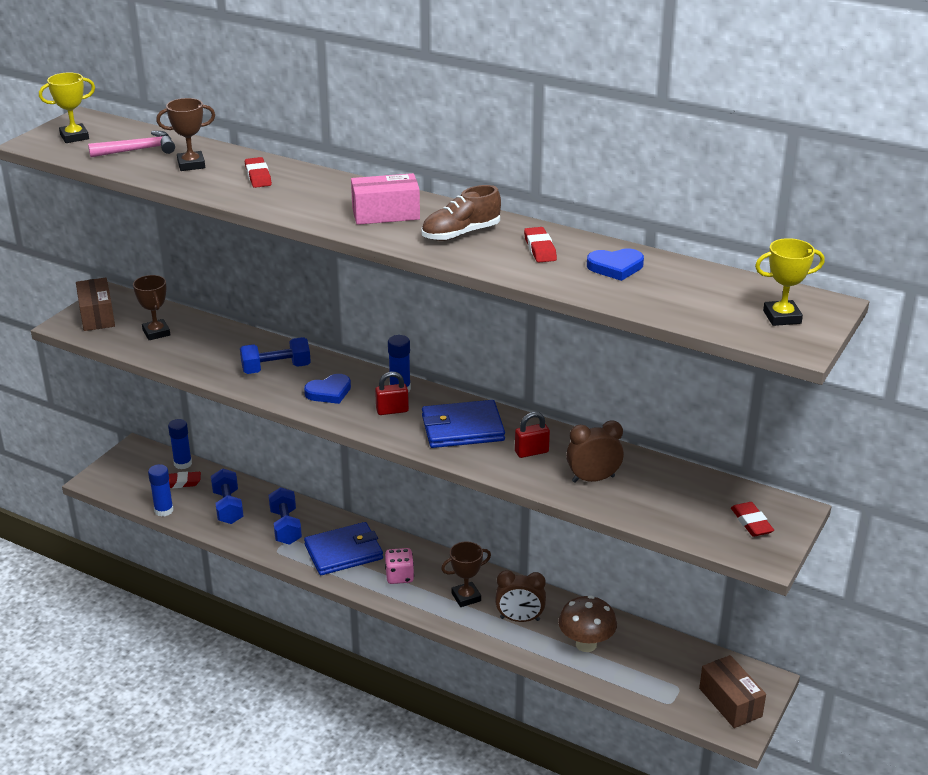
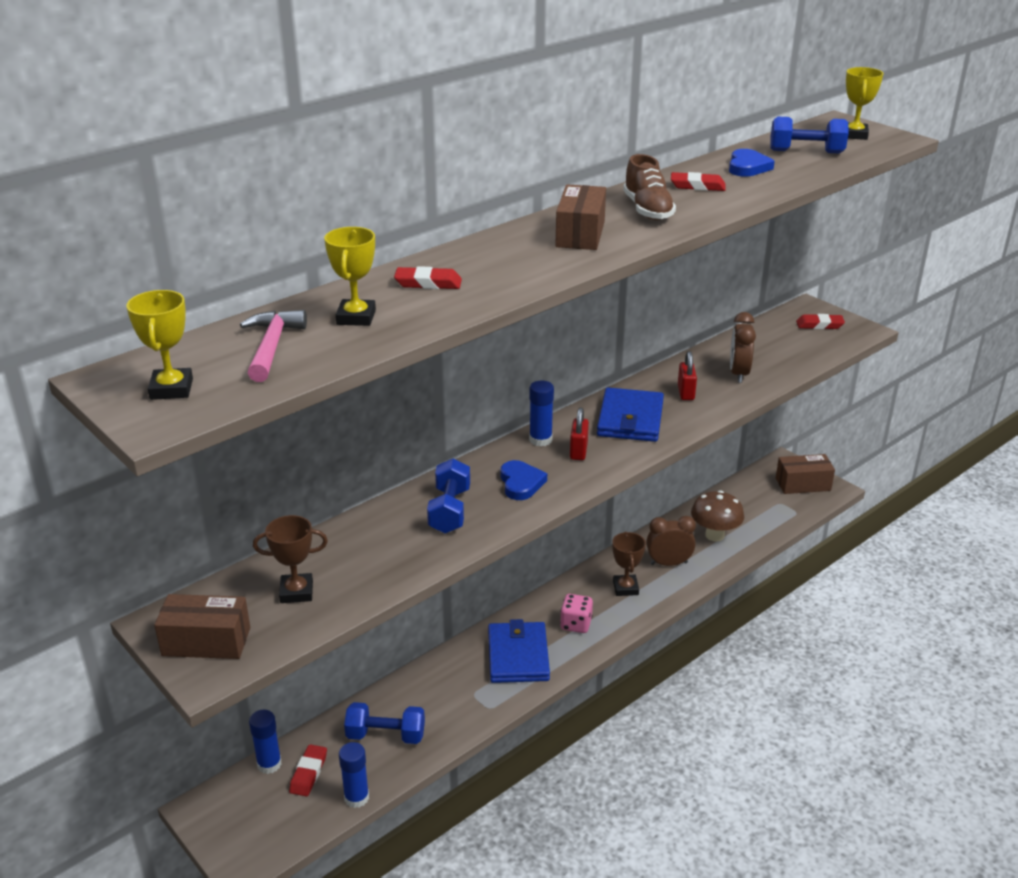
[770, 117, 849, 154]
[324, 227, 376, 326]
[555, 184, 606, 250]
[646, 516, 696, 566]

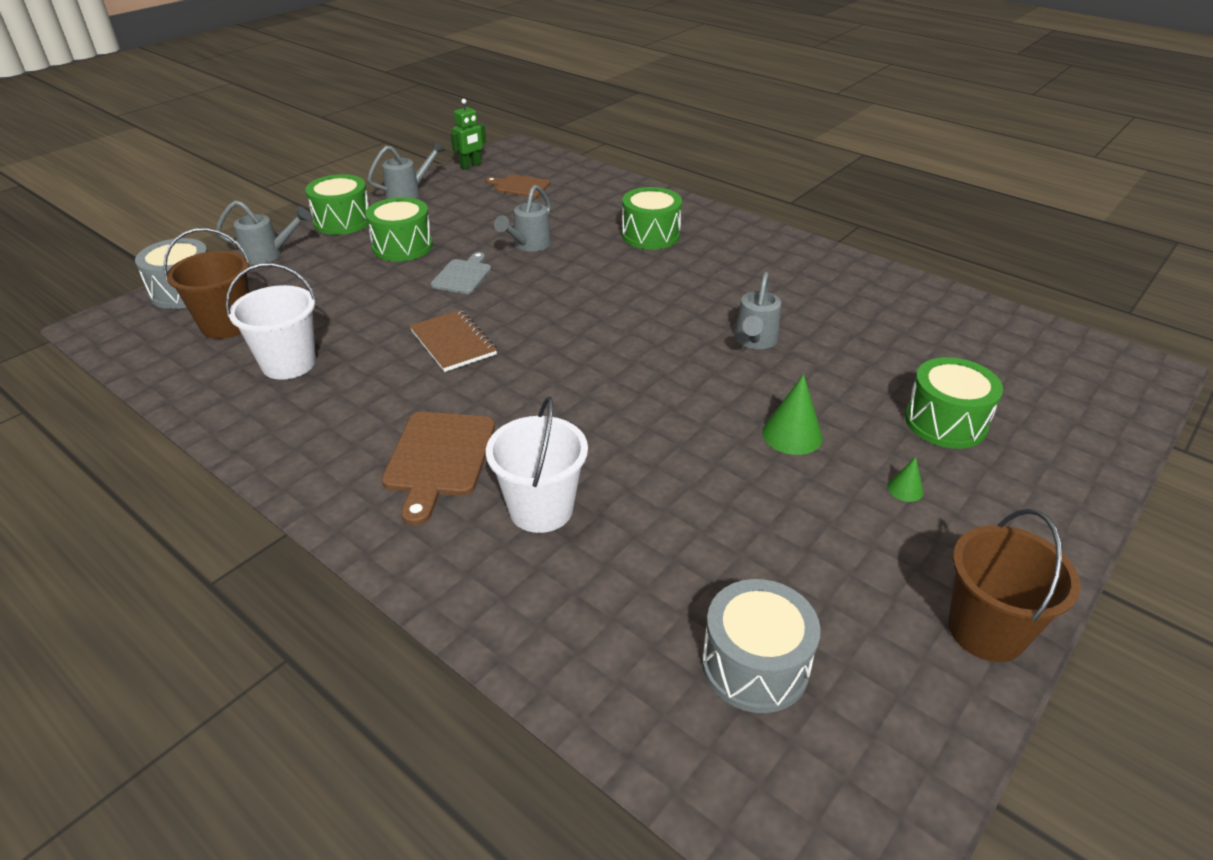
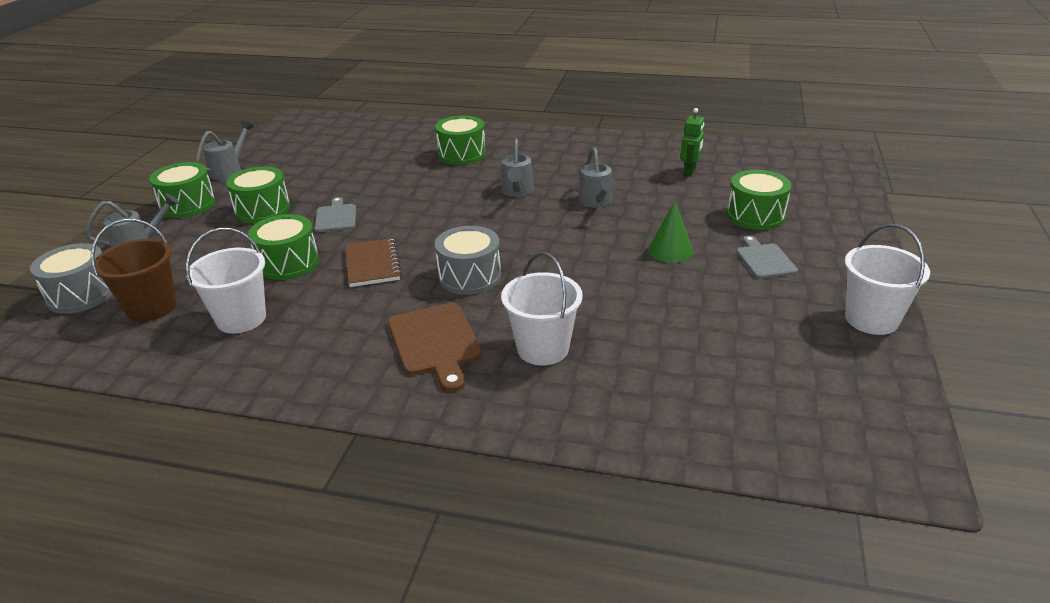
[486, 174, 550, 197] (first image)
[248, 214, 319, 280]
[680, 108, 704, 177]
[501, 138, 534, 197]
[435, 226, 501, 295]
[736, 235, 798, 279]
[845, 224, 930, 335]
[345, 238, 402, 287]

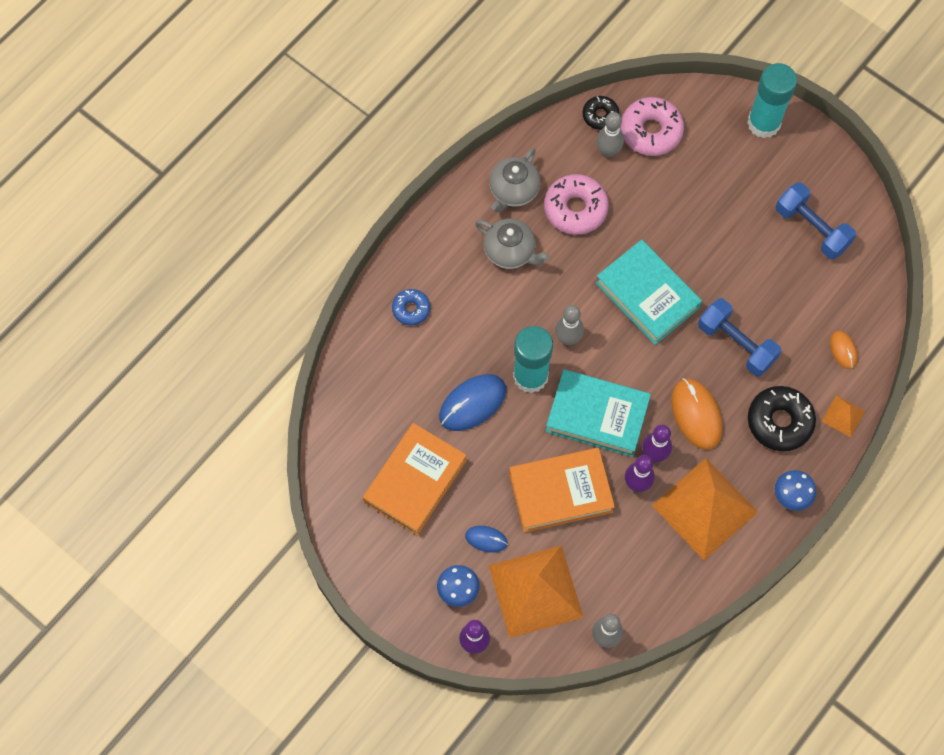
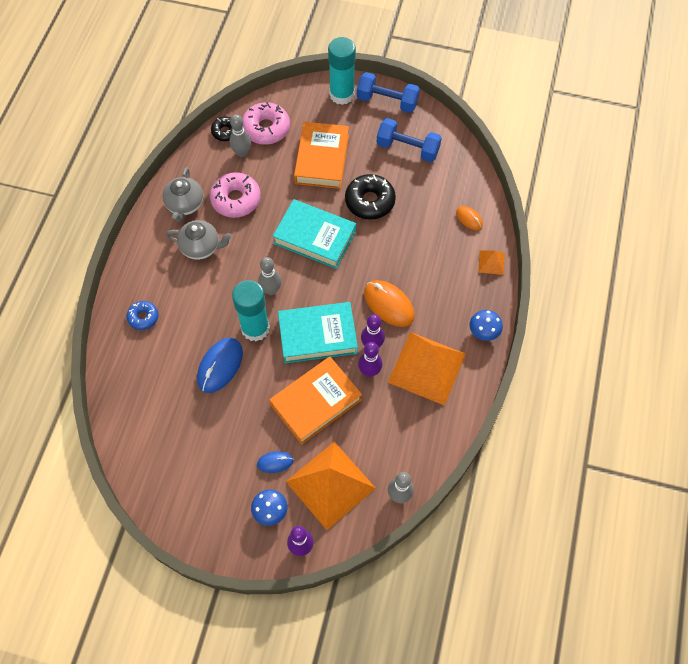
[294, 122, 349, 189]
[357, 72, 420, 113]
[345, 174, 396, 220]

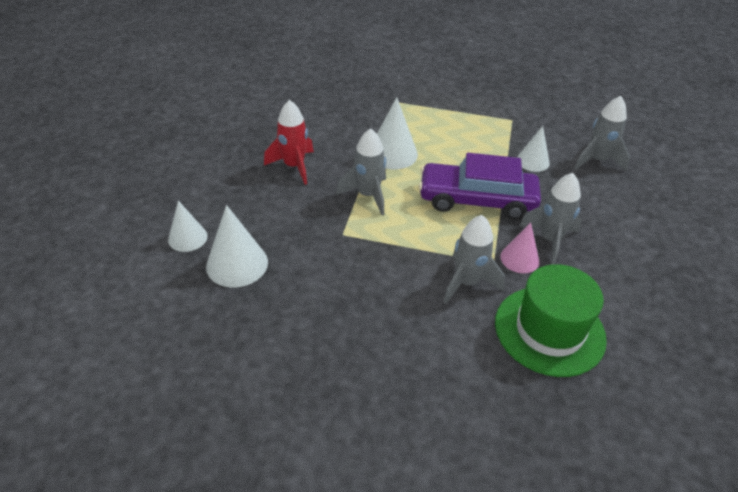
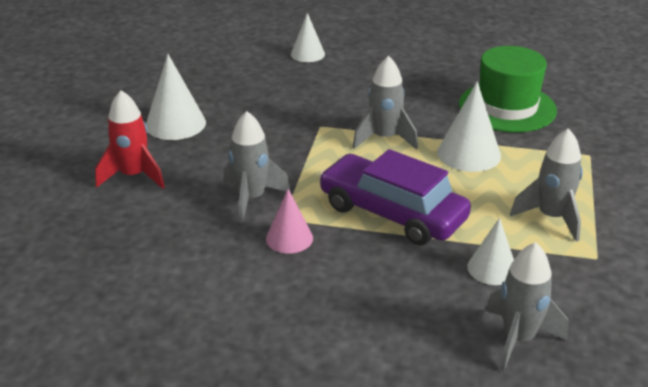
[146, 54, 206, 140]
[95, 90, 165, 189]
[459, 46, 557, 133]
[510, 128, 583, 242]
[319, 149, 471, 245]

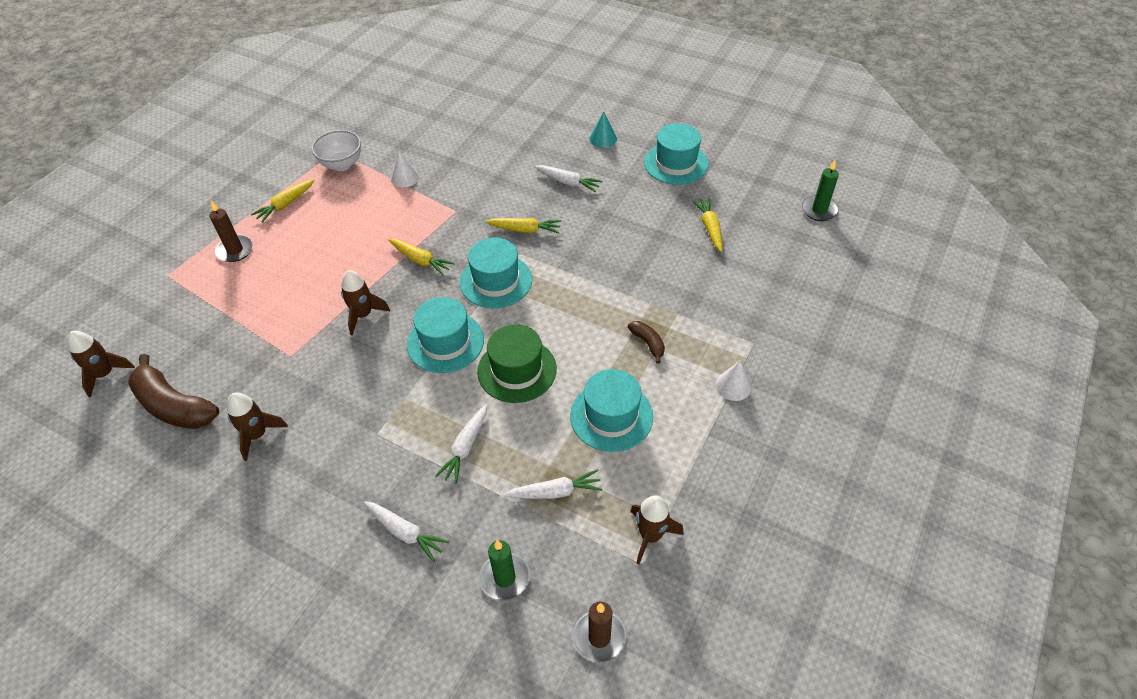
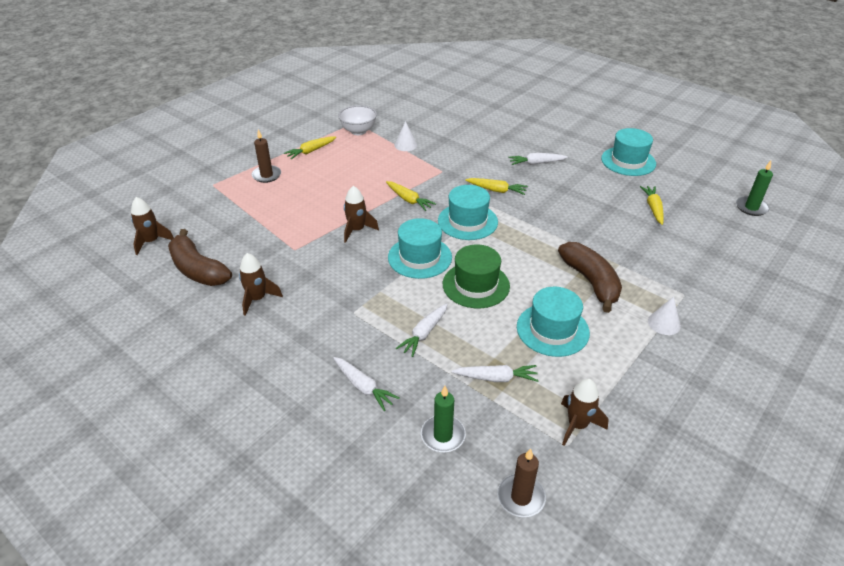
[589, 111, 617, 148] (first image)
[508, 153, 568, 165]
[558, 242, 622, 313]

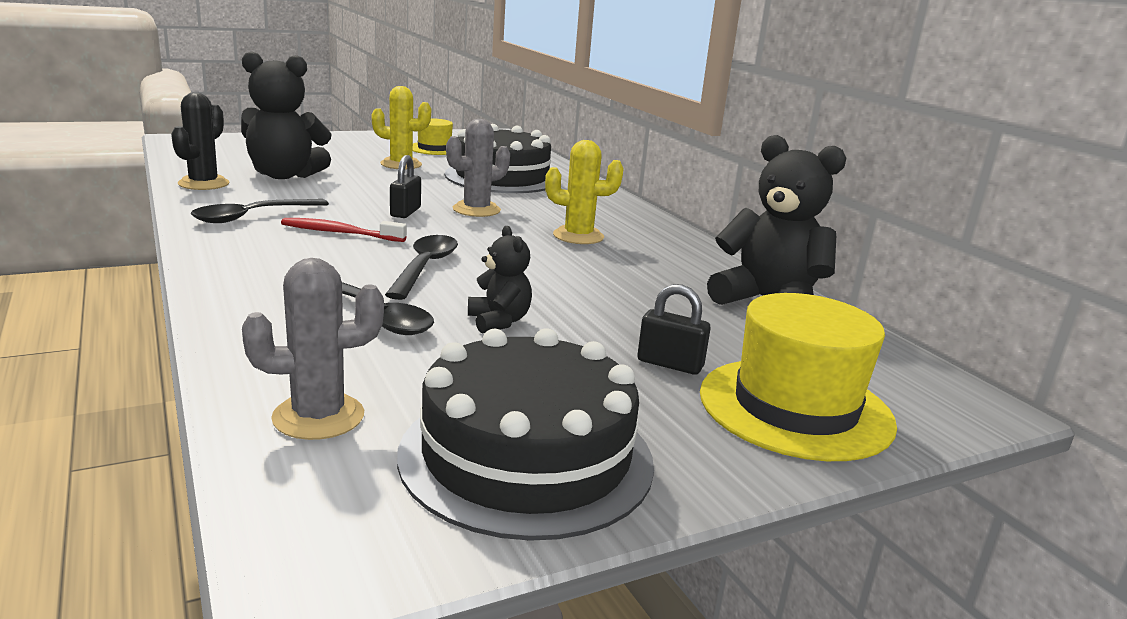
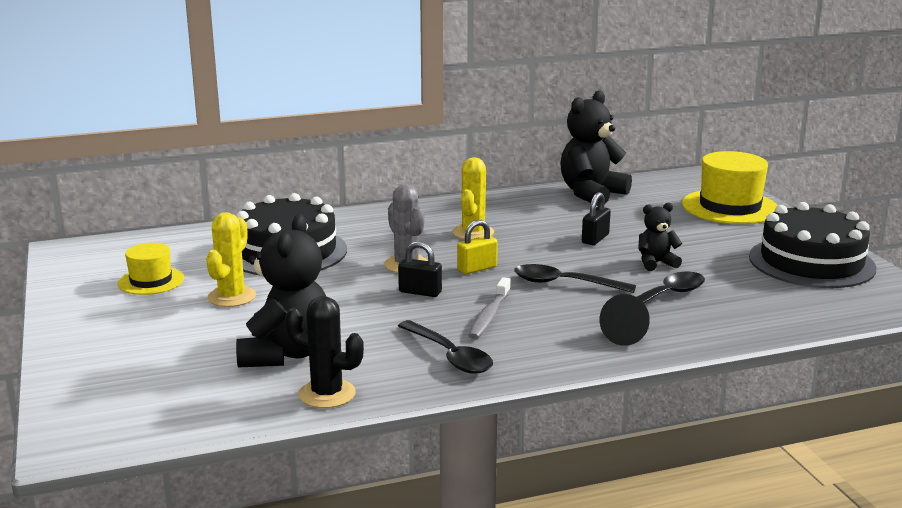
[242, 258, 384, 440] (first image)
[457, 220, 498, 274]
[600, 294, 650, 346]
[582, 192, 611, 245]
[468, 277, 511, 339]

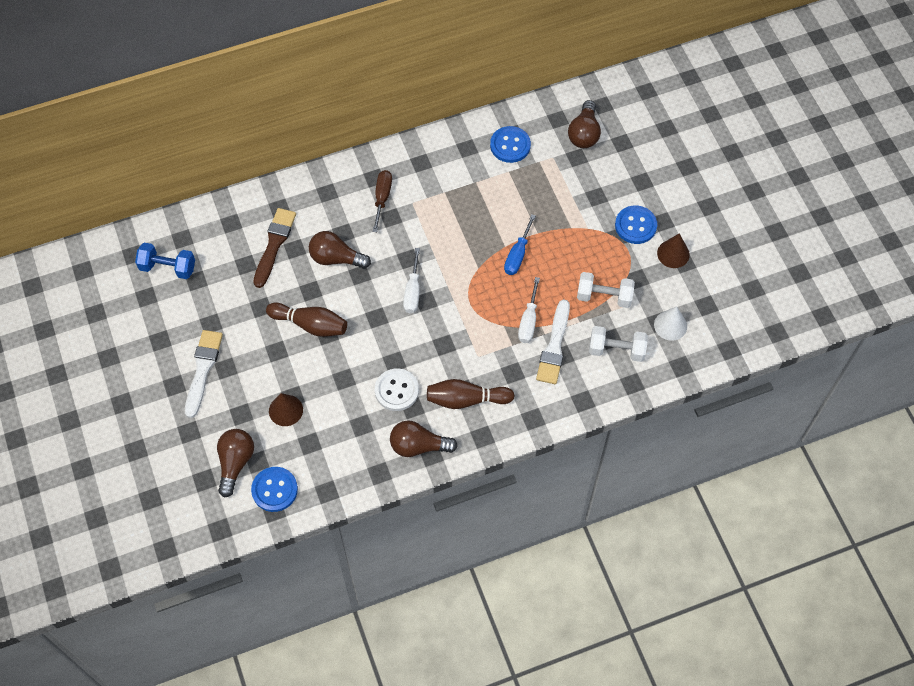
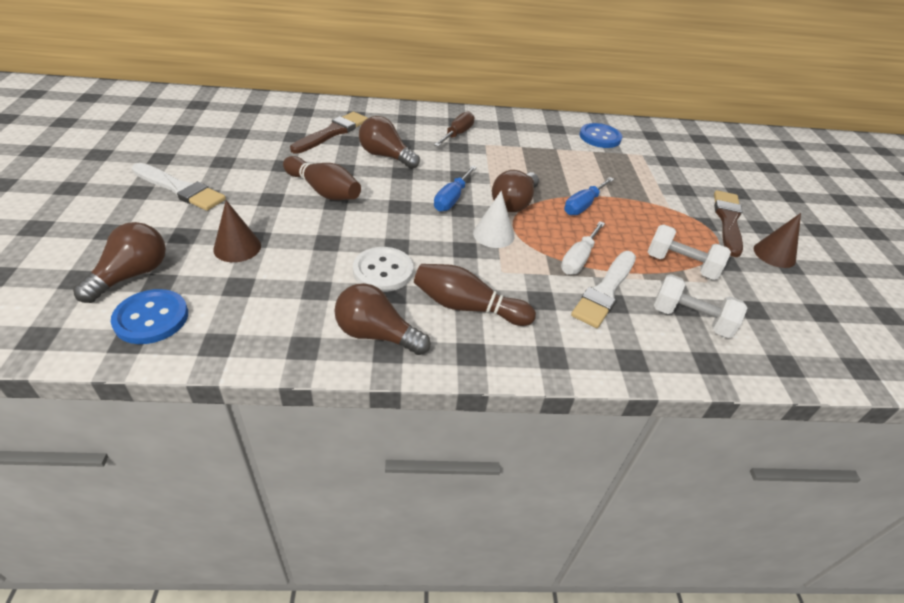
[135, 243, 195, 279] (first image)
[492, 170, 539, 212]
[473, 191, 514, 248]
[714, 190, 743, 257]
[434, 166, 477, 212]
[132, 163, 226, 211]

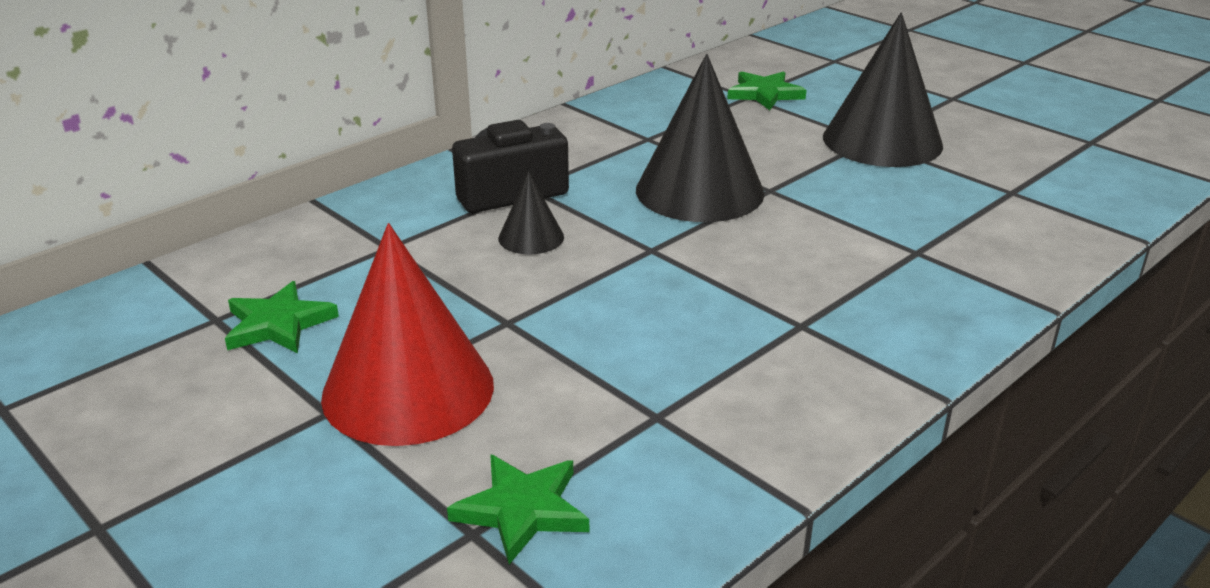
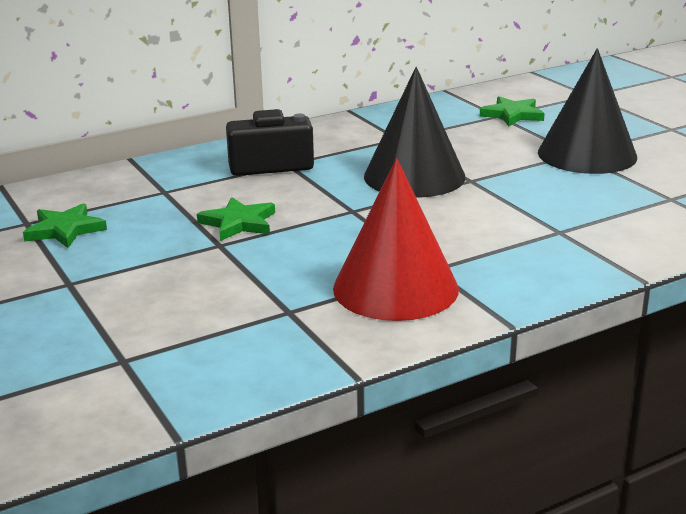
[498, 171, 564, 254] (first image)
[333, 158, 459, 321]
[197, 197, 275, 241]

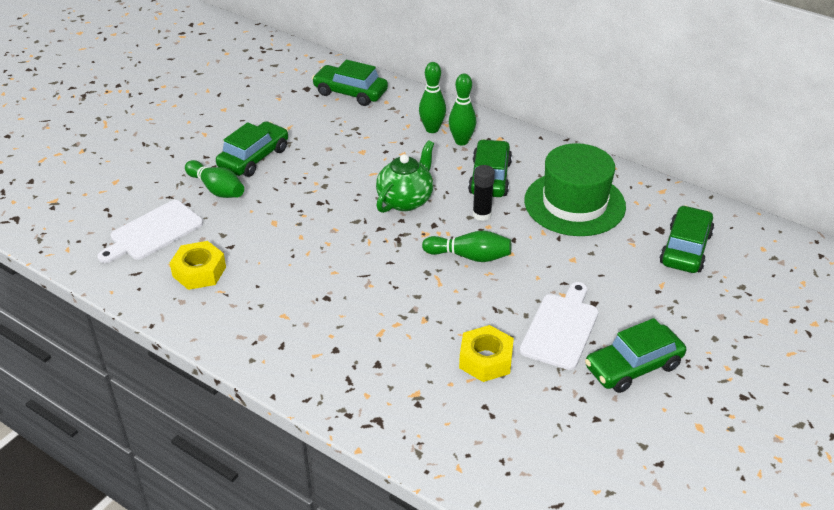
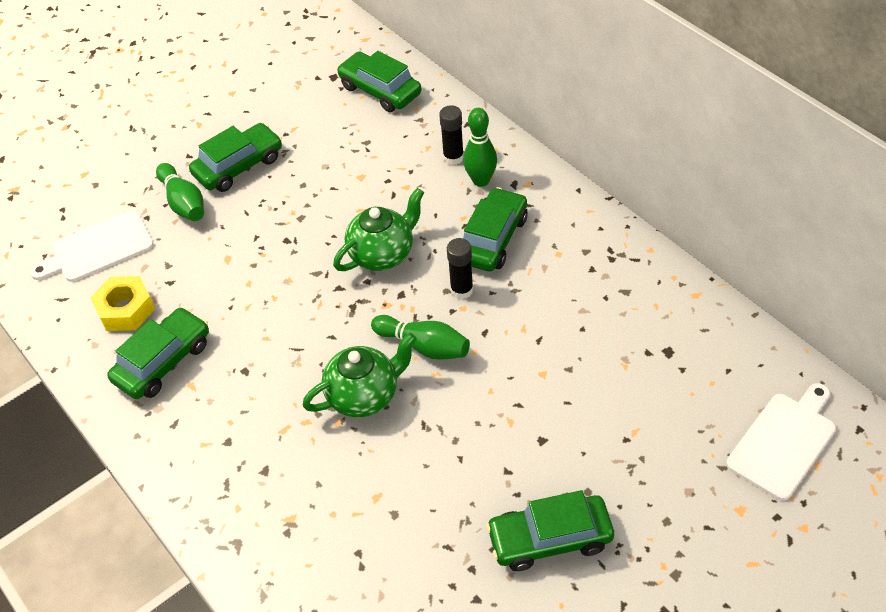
[459, 325, 514, 382] (first image)
[524, 143, 626, 236] (first image)
[302, 333, 416, 417]
[726, 383, 836, 501]
[107, 307, 209, 399]
[439, 105, 464, 165]

